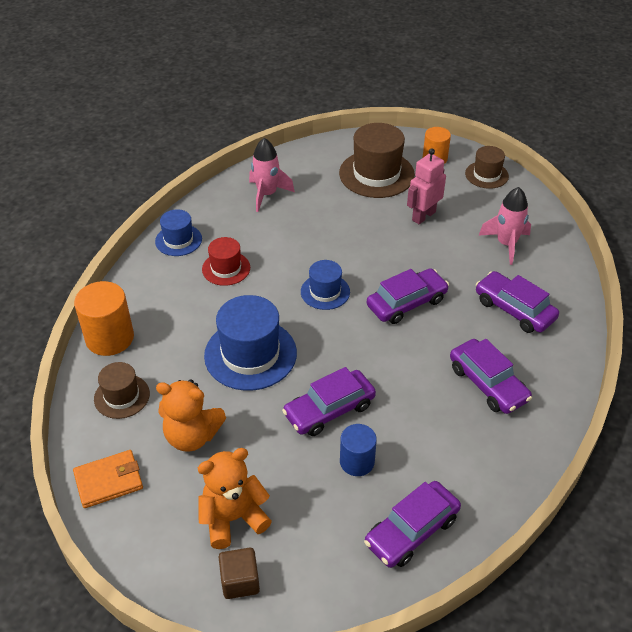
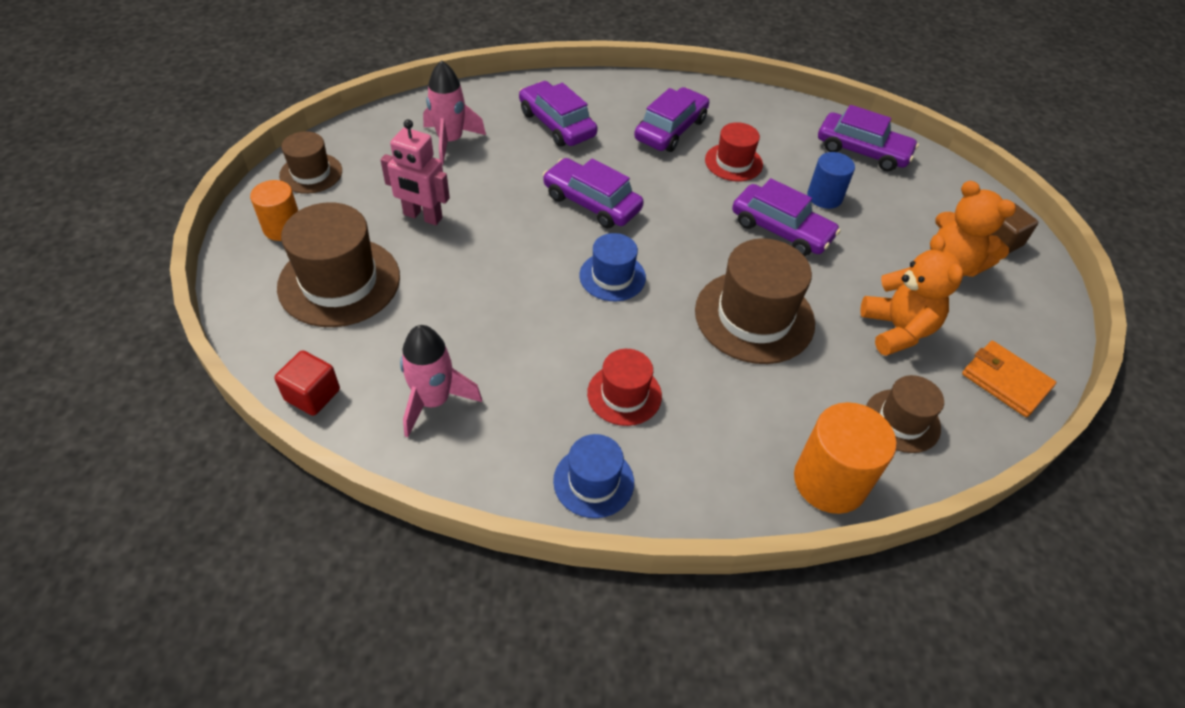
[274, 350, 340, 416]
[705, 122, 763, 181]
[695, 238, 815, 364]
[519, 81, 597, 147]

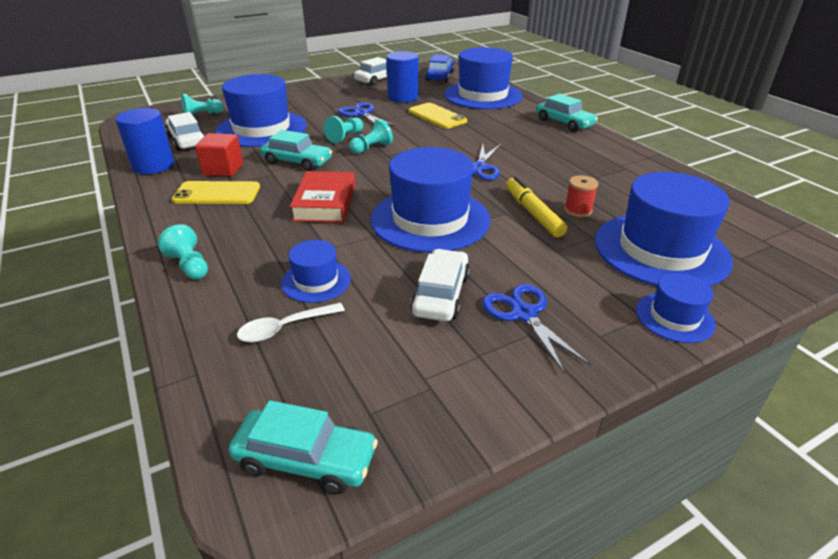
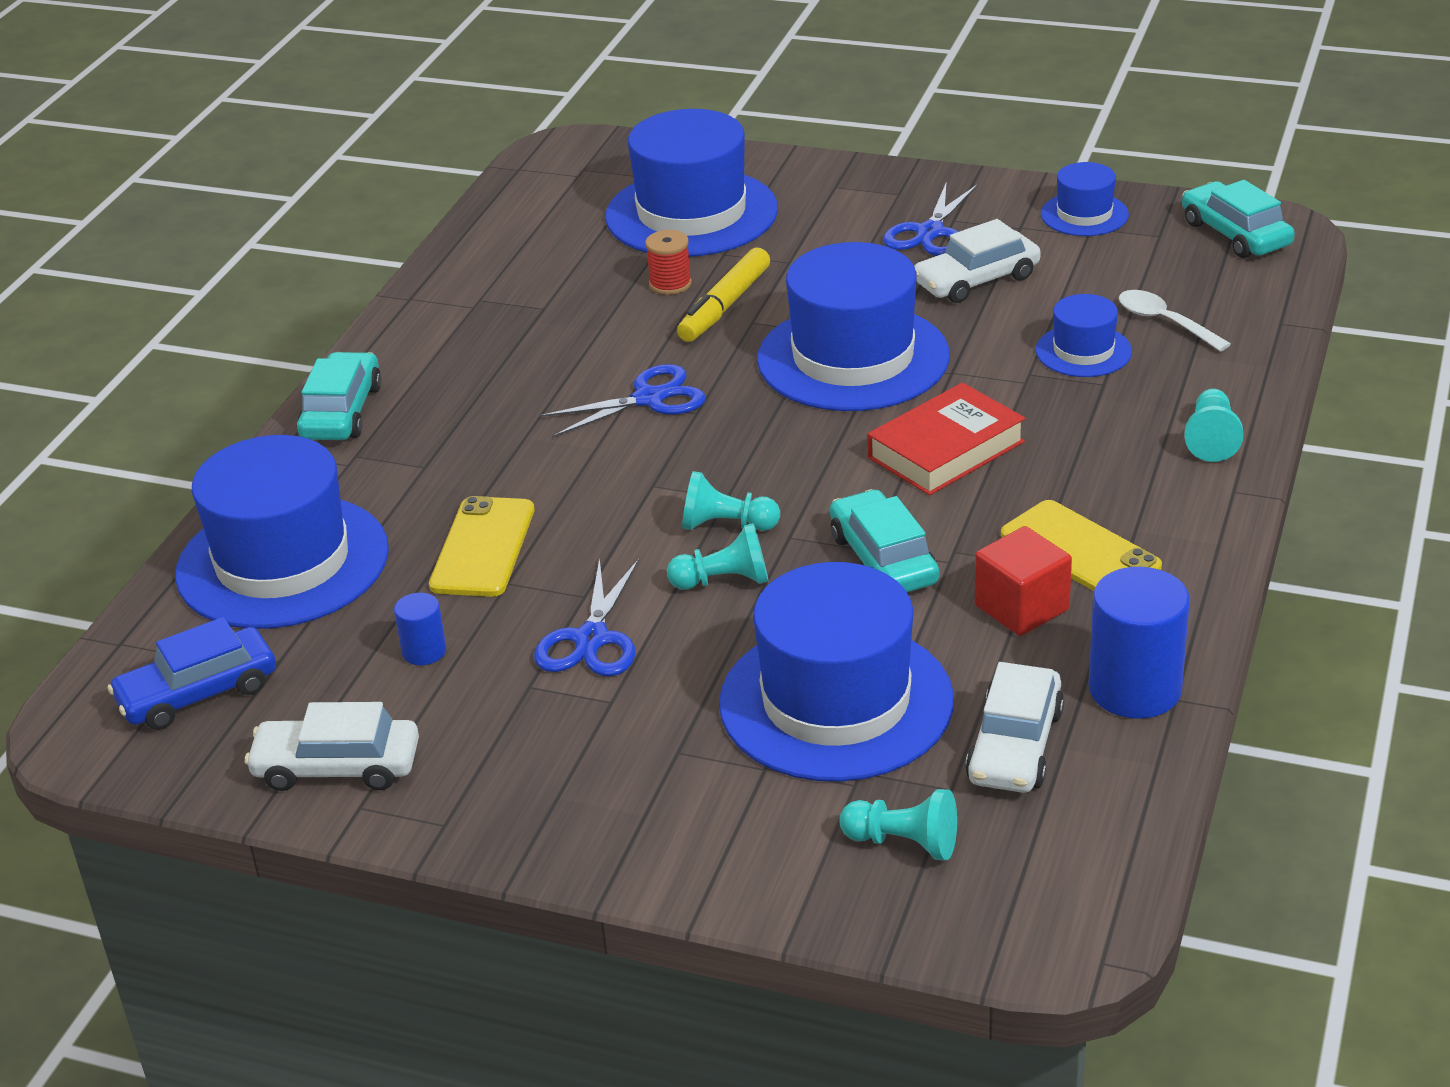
[1041, 162, 1129, 236]
[1119, 290, 1231, 352]
[394, 593, 446, 665]

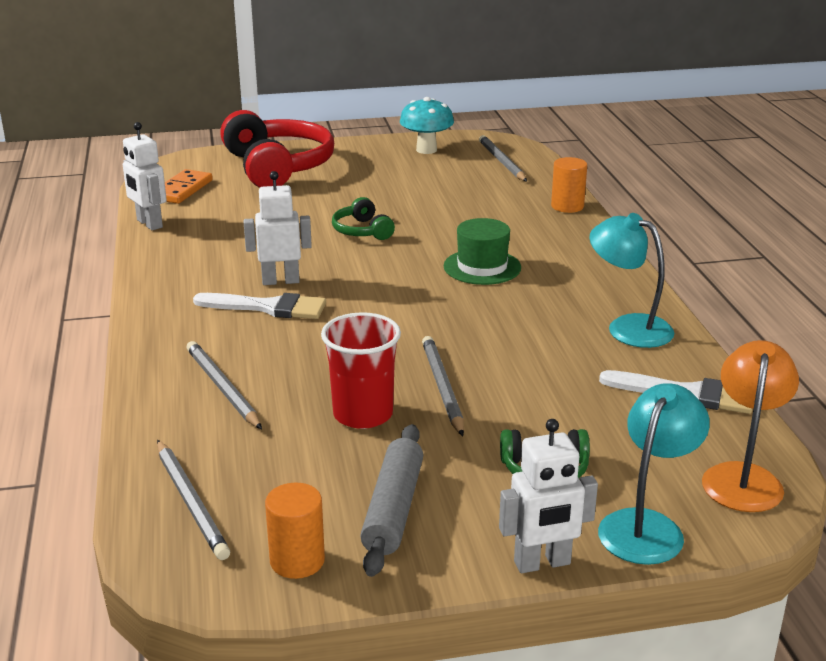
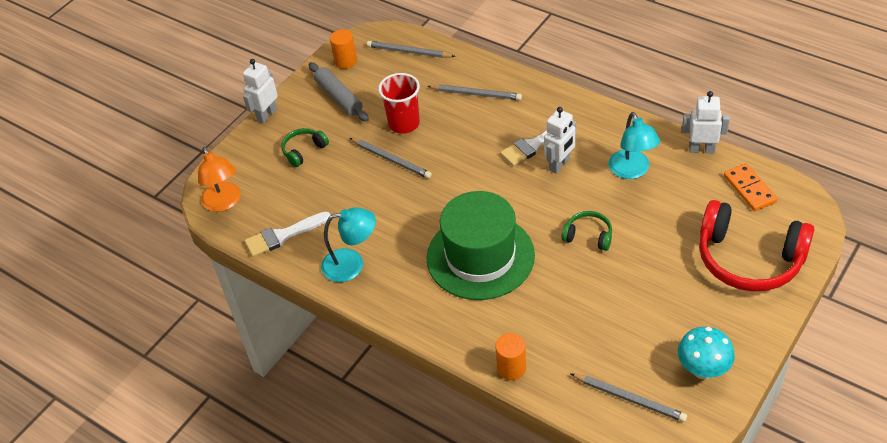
[609, 112, 660, 179]
[427, 191, 535, 300]

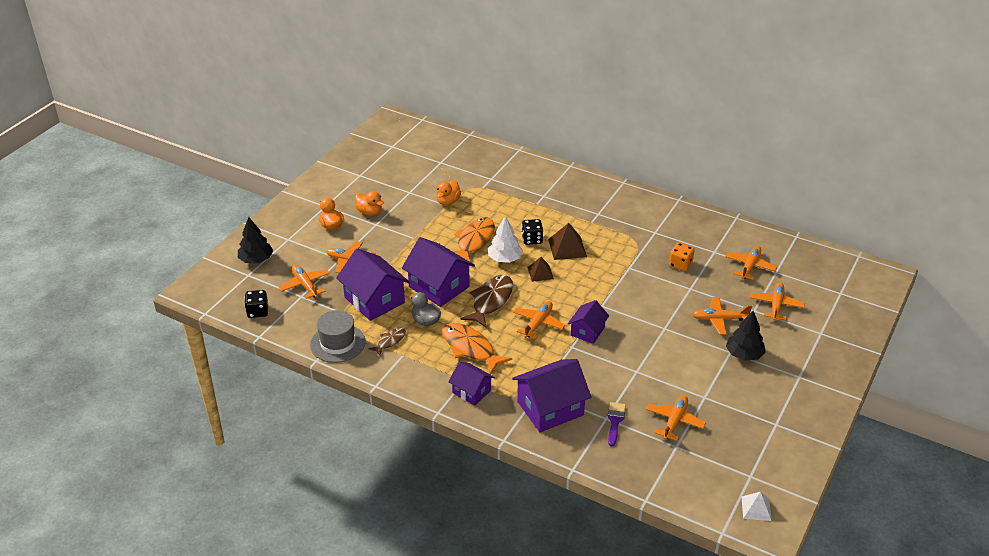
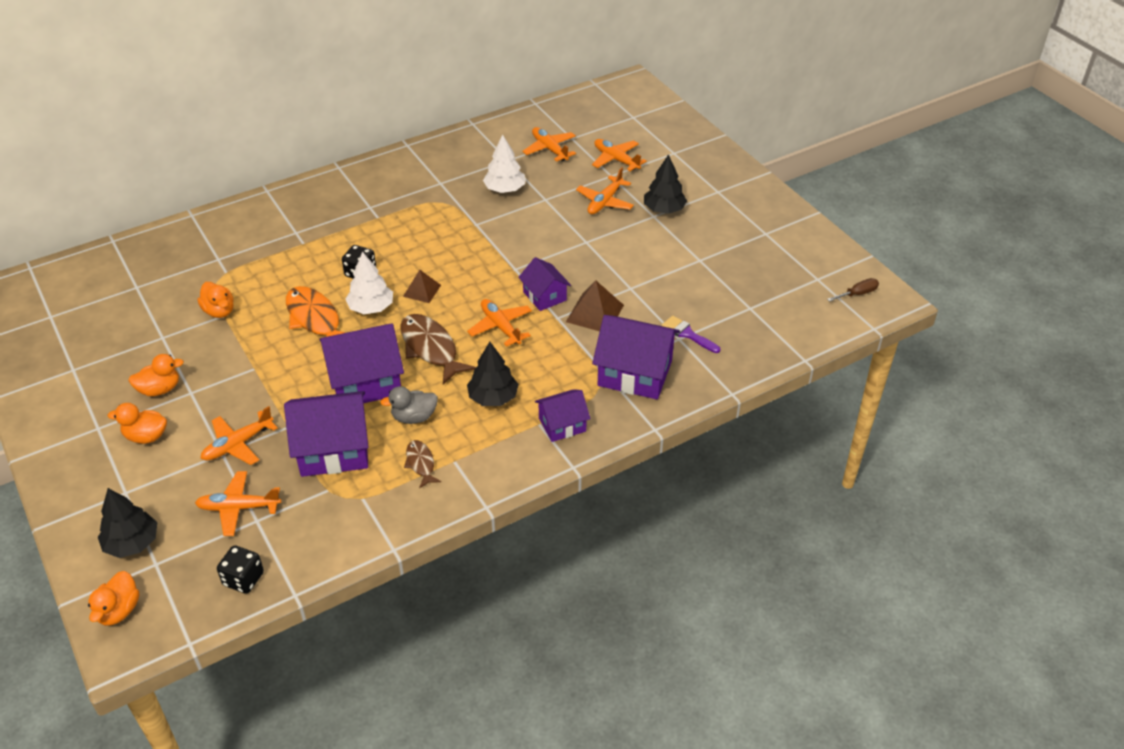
[310, 310, 365, 363] (first image)
[646, 395, 706, 441] (first image)
[88, 571, 139, 626]
[566, 281, 624, 331]
[467, 342, 519, 406]
[483, 135, 525, 193]
[827, 278, 879, 302]
[592, 315, 680, 399]

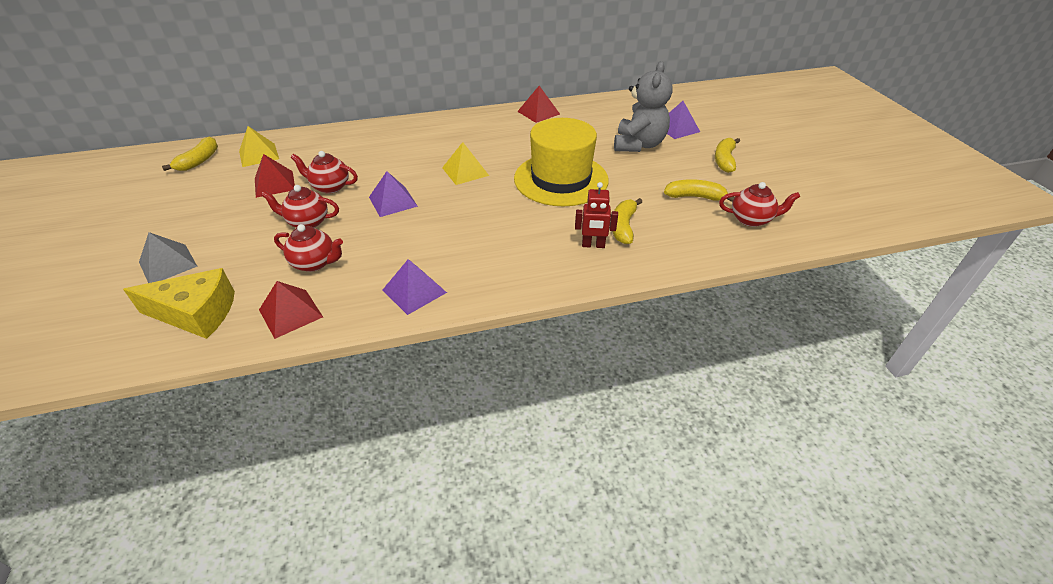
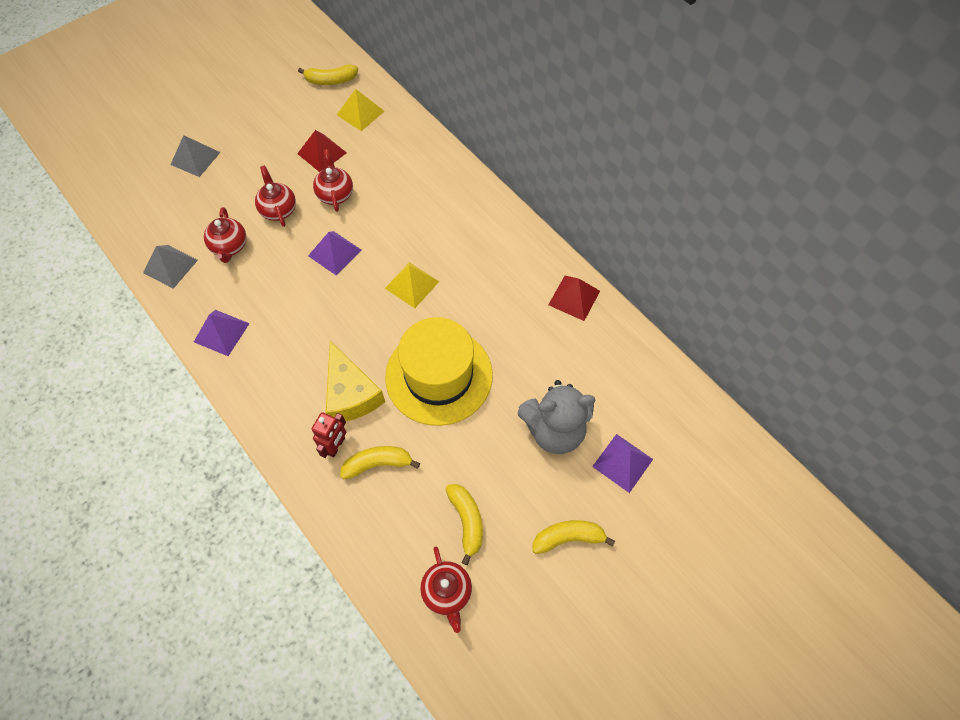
[326, 341, 385, 421]
[143, 245, 198, 289]
[312, 412, 346, 458]

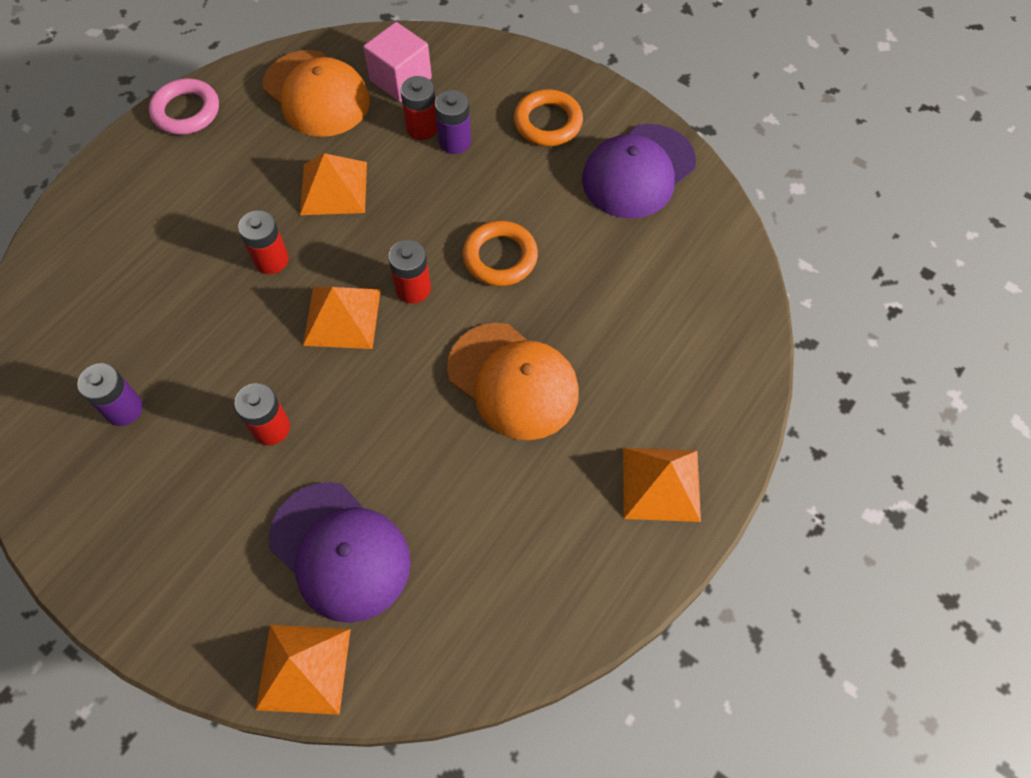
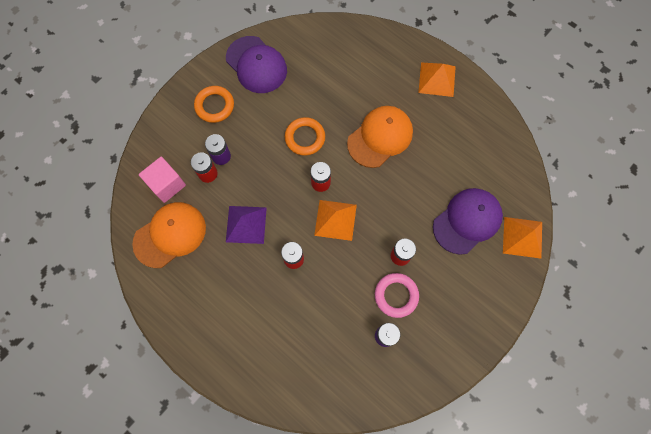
[375, 273, 419, 318]
[226, 206, 267, 244]

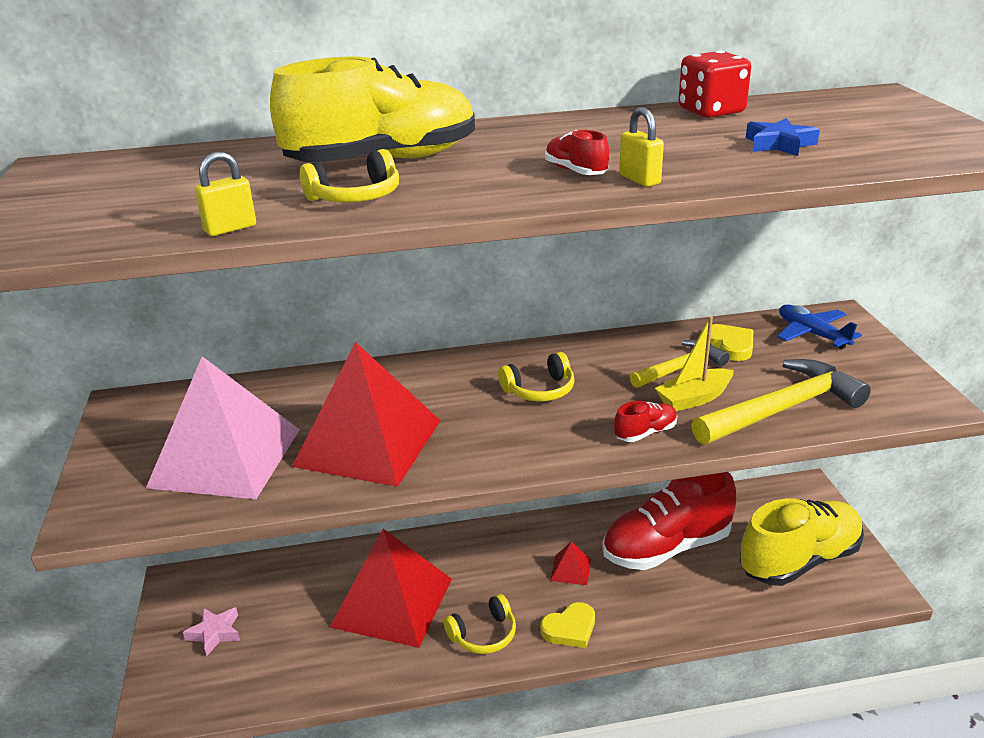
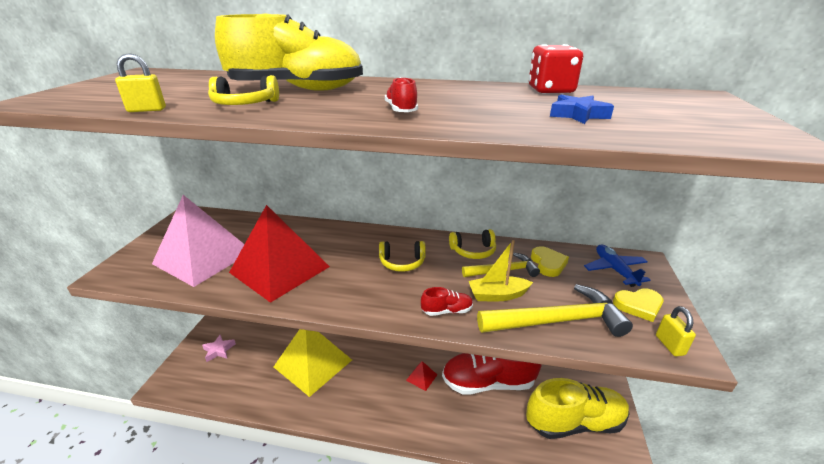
[449, 229, 496, 259]
[613, 288, 664, 322]
[656, 306, 696, 357]
[274, 329, 352, 397]

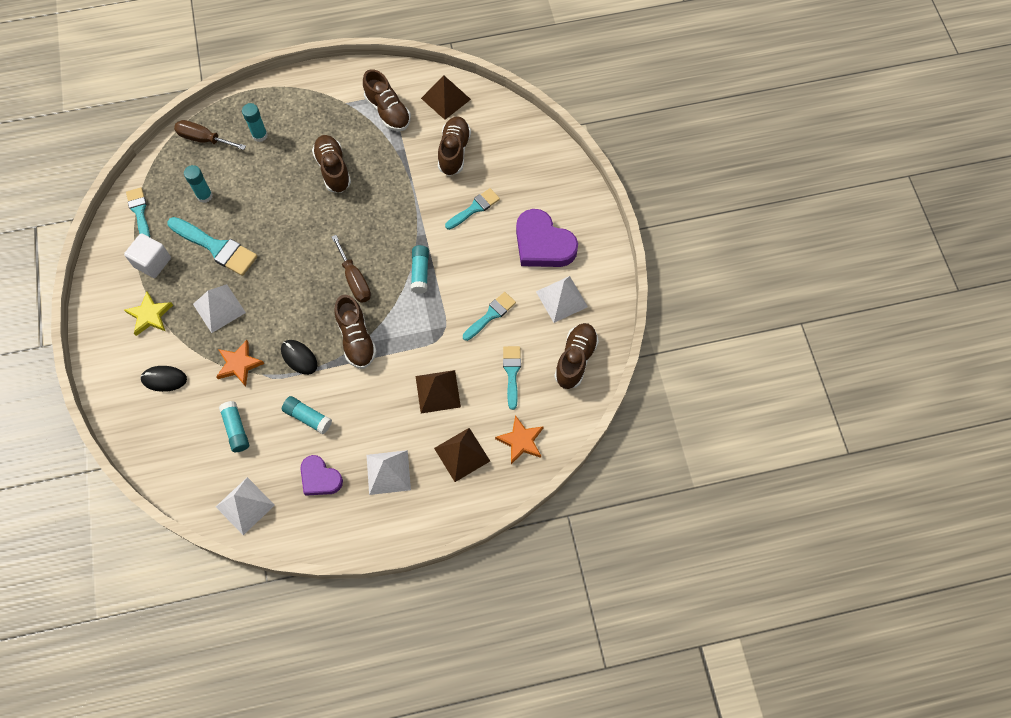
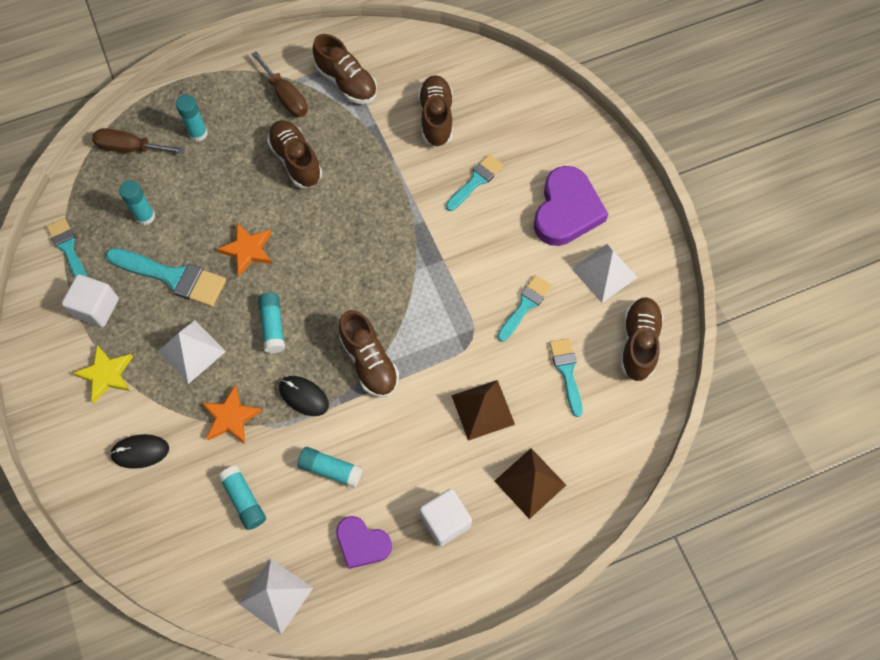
[421, 75, 471, 120] (first image)
[251, 51, 308, 117]
[258, 293, 285, 353]
[217, 223, 272, 276]
[419, 489, 472, 547]
[534, 166, 608, 246]

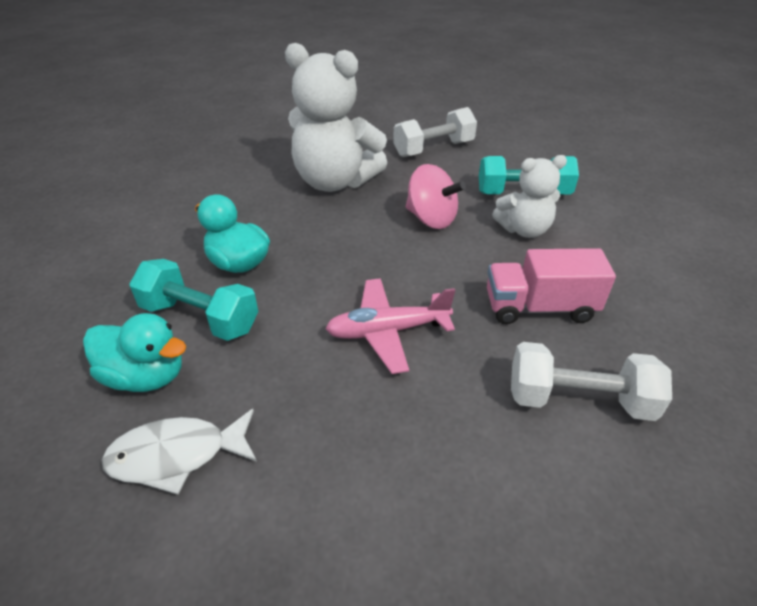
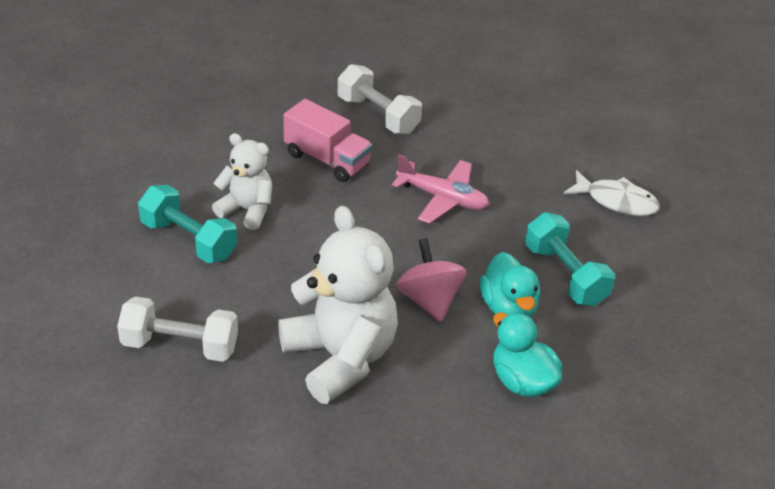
[493, 312, 562, 397]
[396, 238, 467, 322]

